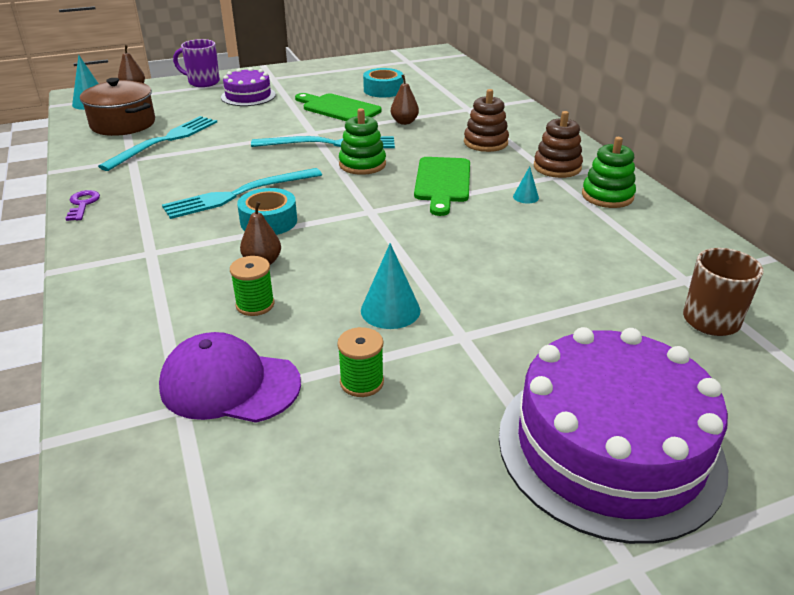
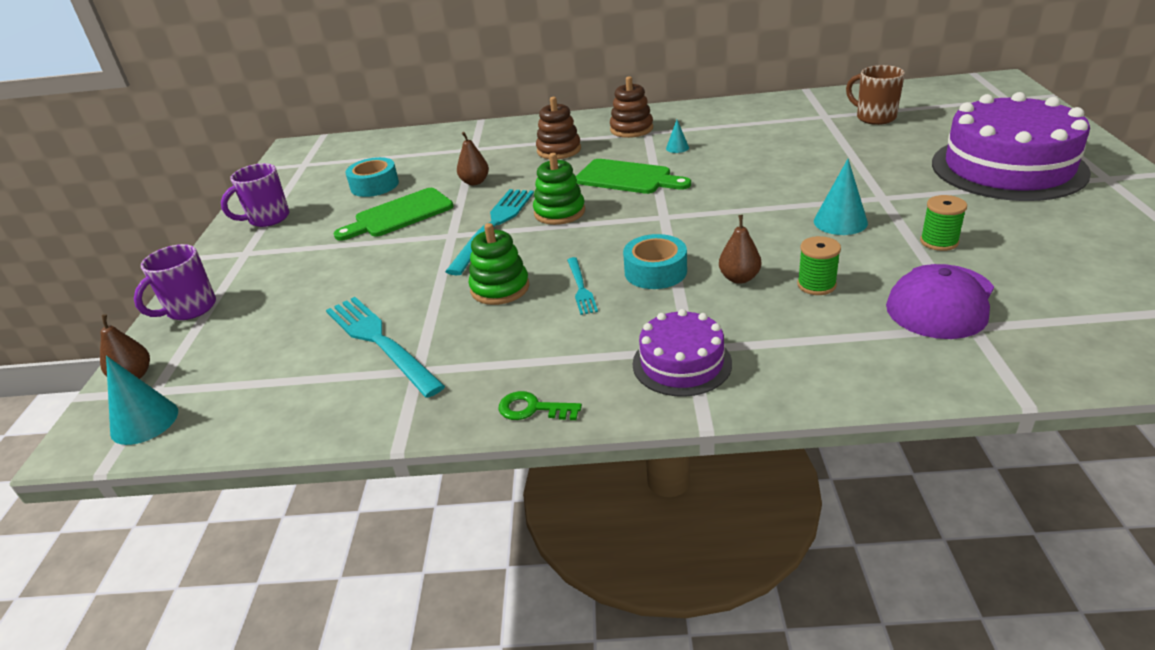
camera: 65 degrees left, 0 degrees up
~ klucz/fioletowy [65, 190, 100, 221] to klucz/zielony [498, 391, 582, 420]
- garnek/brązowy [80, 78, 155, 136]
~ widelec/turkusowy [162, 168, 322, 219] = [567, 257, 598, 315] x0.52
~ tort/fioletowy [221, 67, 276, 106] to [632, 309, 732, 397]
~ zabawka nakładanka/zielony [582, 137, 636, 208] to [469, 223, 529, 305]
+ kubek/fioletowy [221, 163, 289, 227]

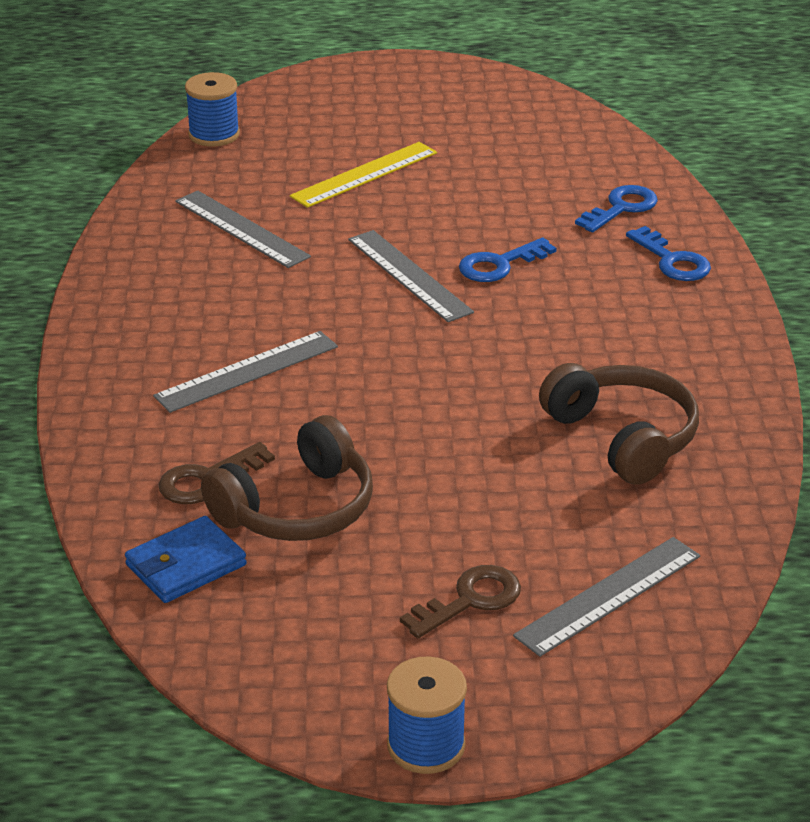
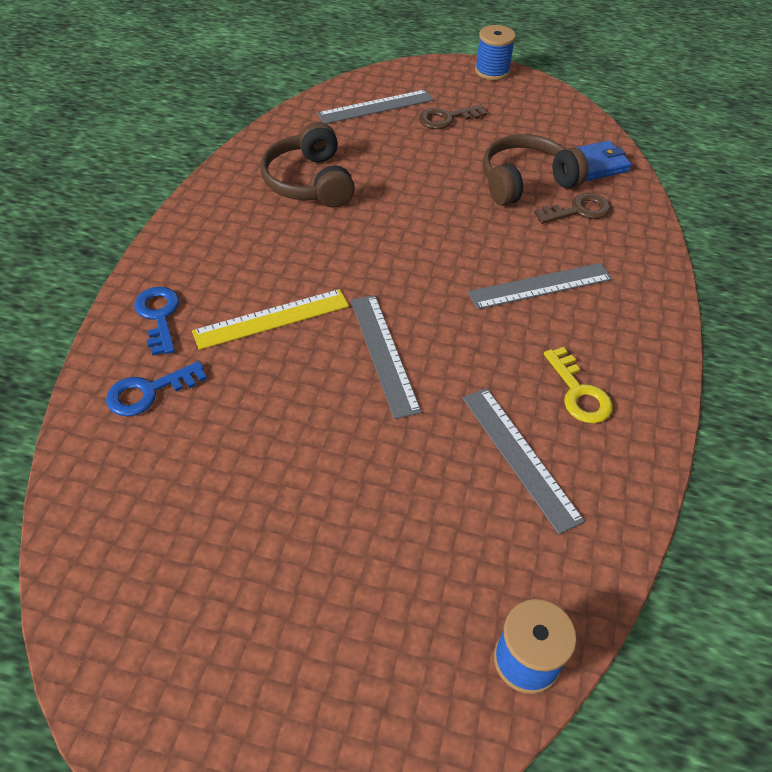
camera: 165 degrees left, 15 degrees up
~ linijka/żółty [290, 142, 437, 208] to [192, 289, 349, 350]
- klucz/niebieski [459, 237, 557, 282]
+ klucz/żółty [544, 347, 613, 423]

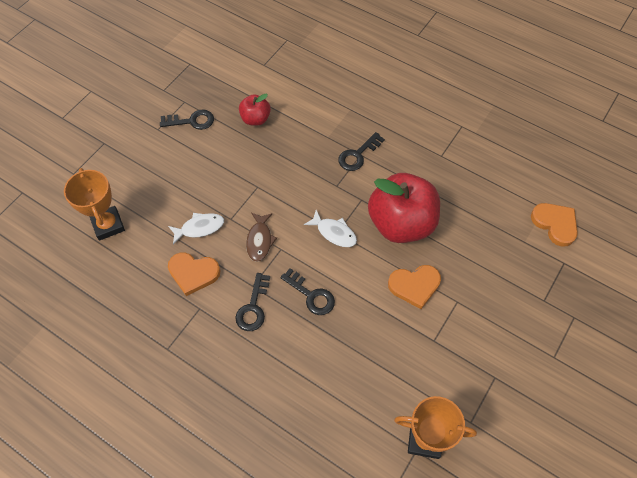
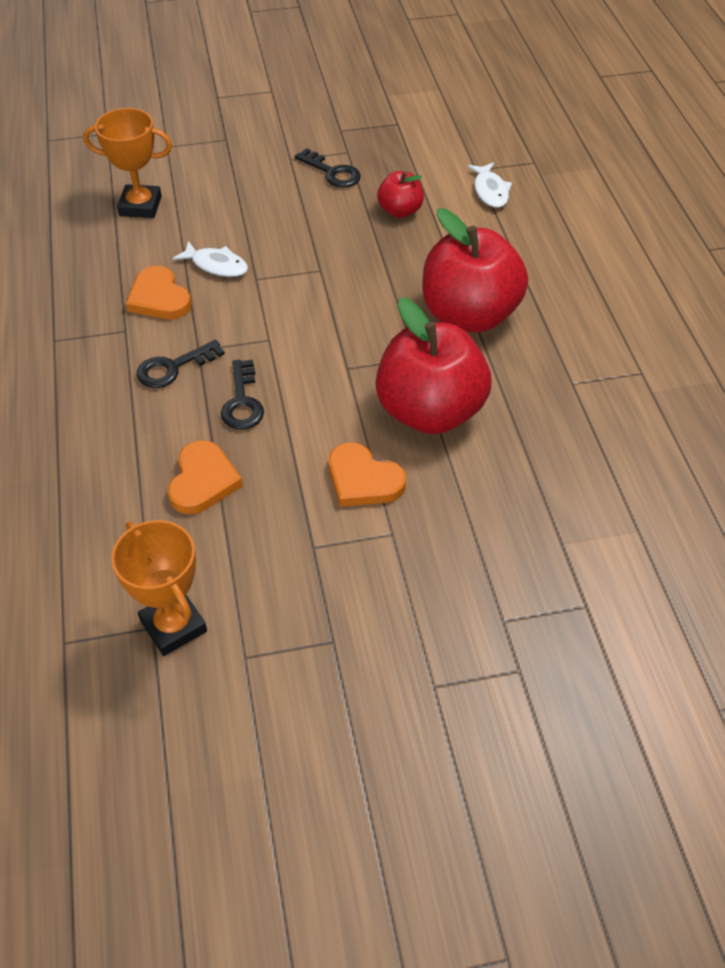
camera: 45 degrees right, 10 degrees down
~ puchar/pomarańczowy [64, 168, 125, 241] = [83, 108, 172, 218] 75 degrees clockwise
- ryba/brązowy [246, 213, 277, 262]
~ ryba/biały [304, 210, 357, 247] to [467, 162, 512, 208]
~ klucz/czarny [338, 132, 385, 171] to jabłko/czerwony [422, 208, 528, 333]
~ serce/pomarańczowy [531, 203, 578, 247] to [168, 440, 243, 514]

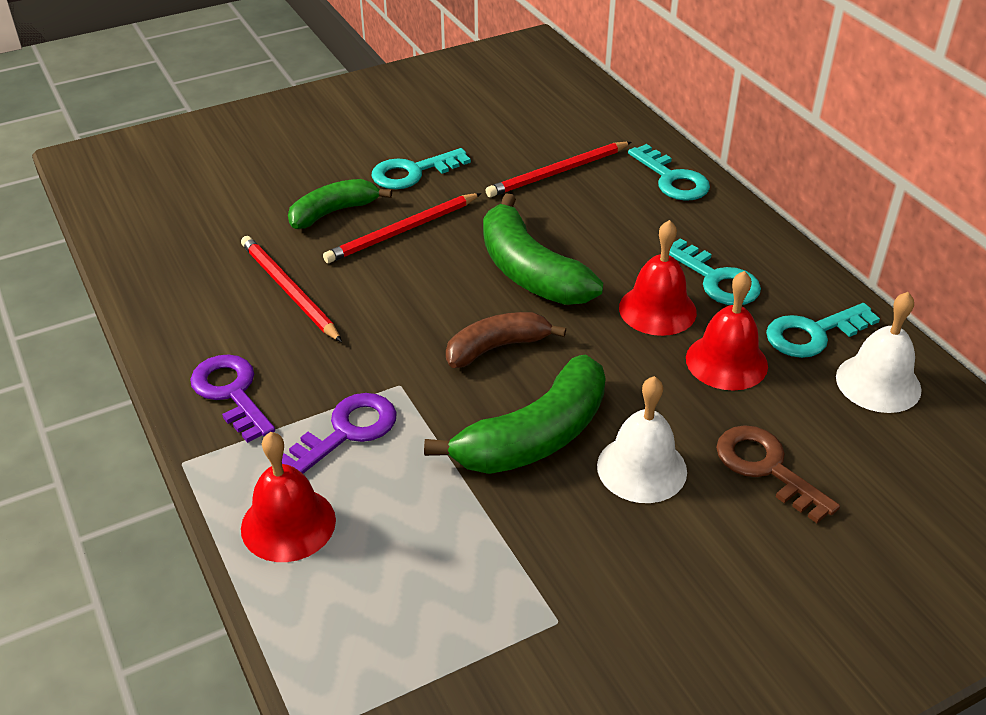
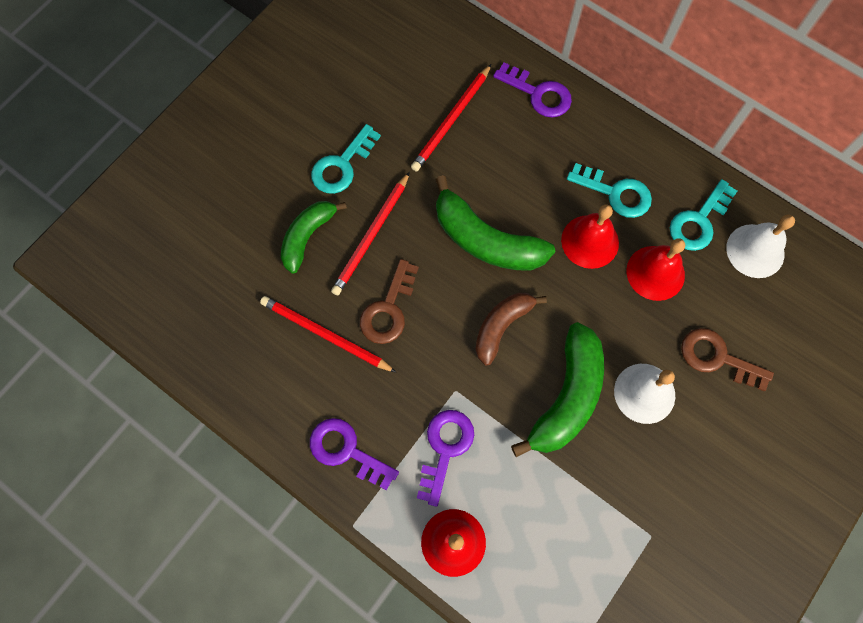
camera: 25 degrees left, 30 degrees up
~ klucz/turkusowy [628, 144, 710, 201] to klucz/fioletowy [493, 62, 572, 117]
+ klucz/brązowy [360, 259, 419, 344]

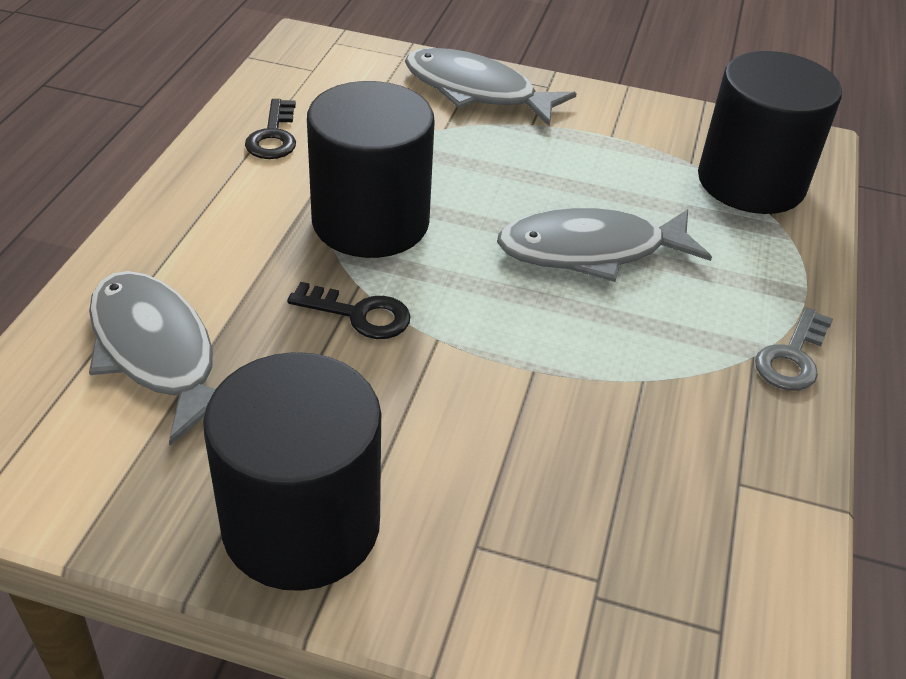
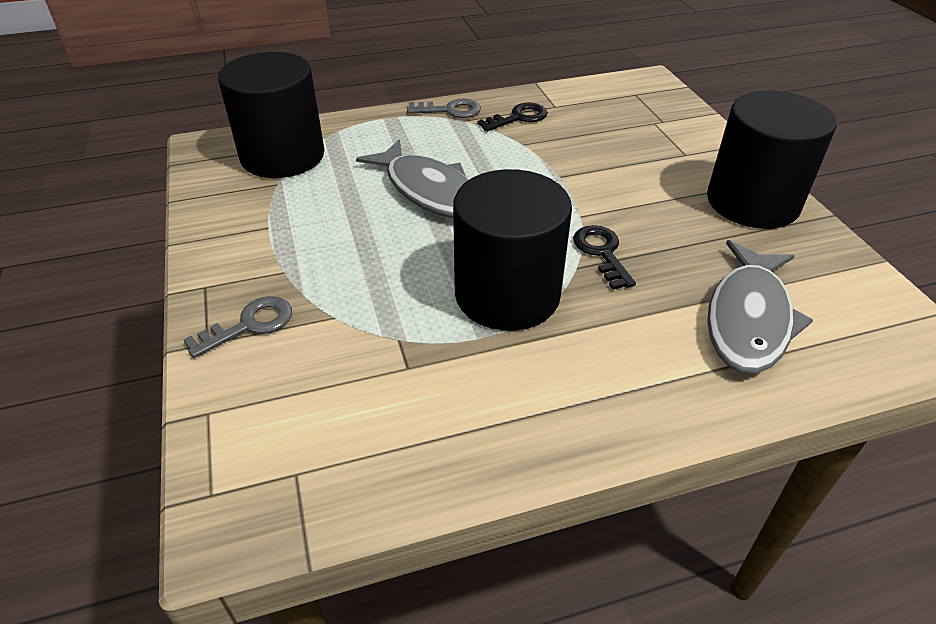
camera: 120 degrees left, 0 degrees up
~ klucz/czarny [245, 99, 296, 159] to [477, 102, 548, 132]
~ ryba/szary [405, 48, 577, 127] to klucz/szary [184, 296, 292, 358]

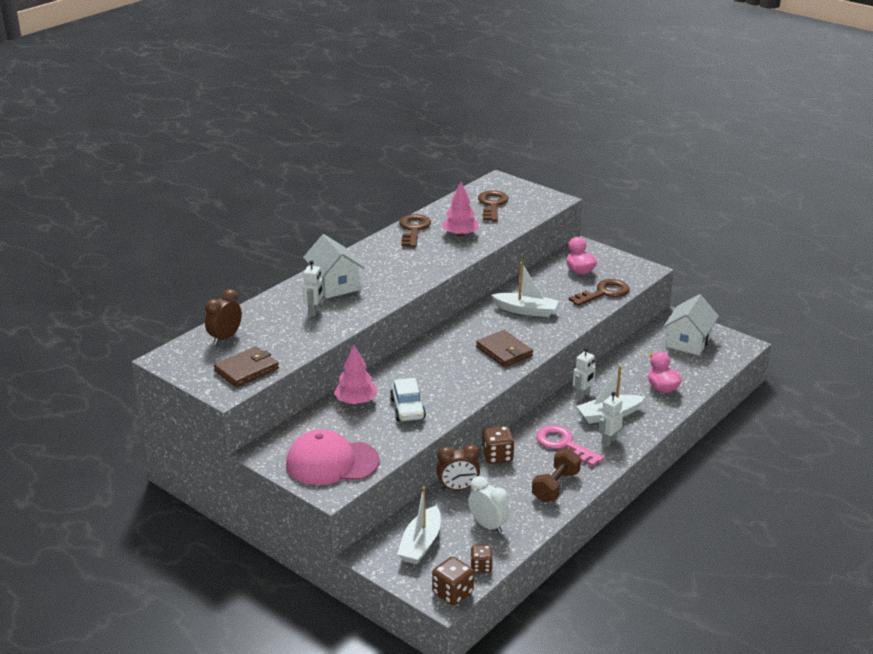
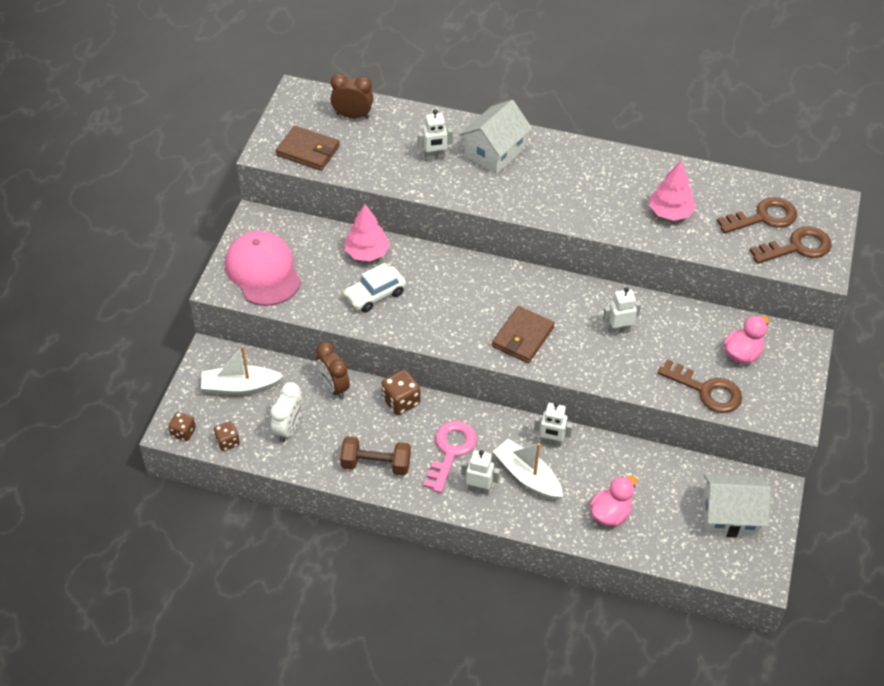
camera: 65 degrees right, 20 degrees up
~ klucz/brązowy [399, 214, 431, 247] to [750, 226, 832, 264]
~ kostka do gry/brązowy [432, 556, 474, 605] = [168, 412, 196, 441] x0.66
~ łódka/biały [491, 262, 559, 317] to robot/biały [603, 287, 641, 335]

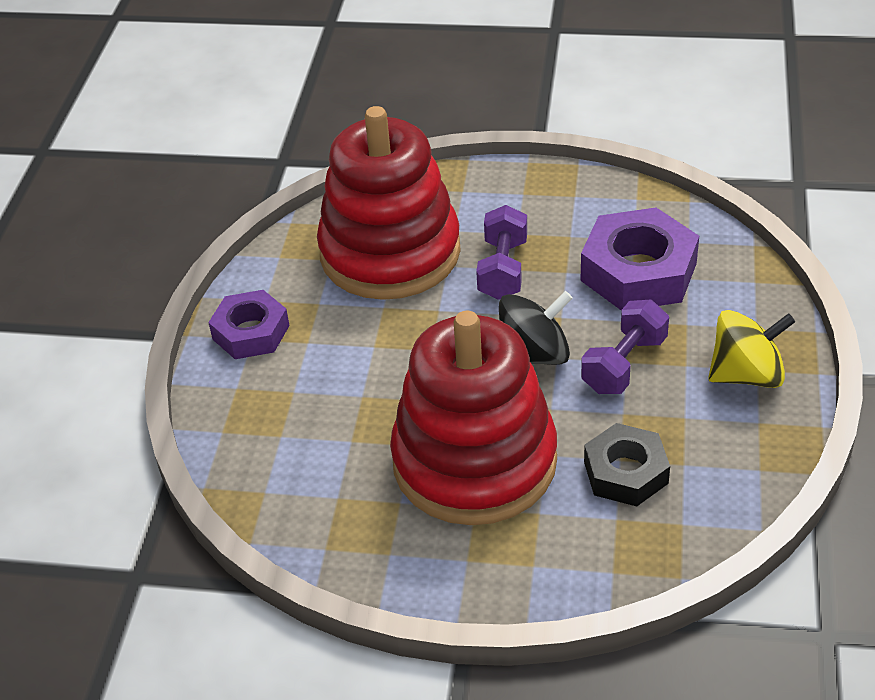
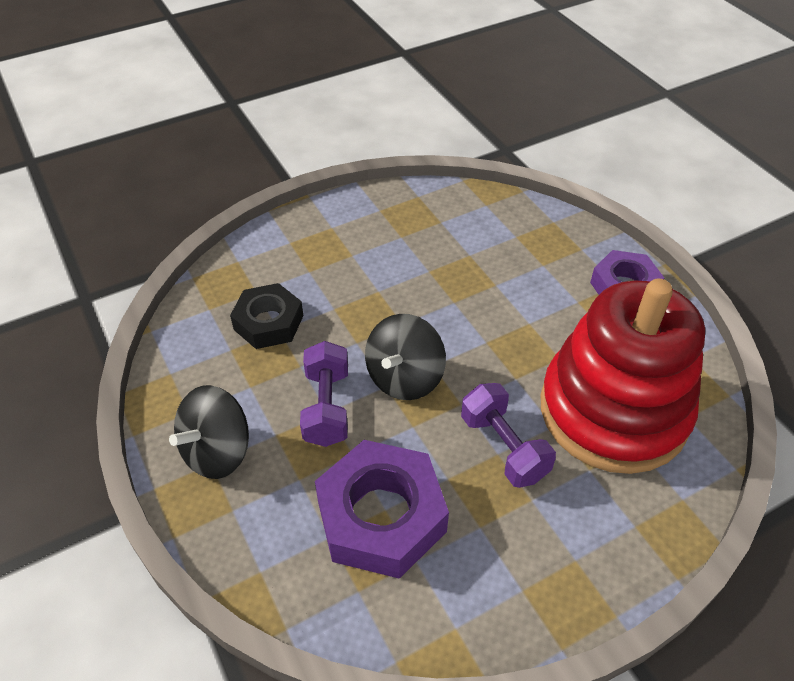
camera: 140 degrees right, 5 degrees up
- zabawka nakładanka/czerwony [390, 311, 557, 525]
~ bączek/żółty [708, 310, 795, 388] to bączek/czarny [169, 385, 249, 479]

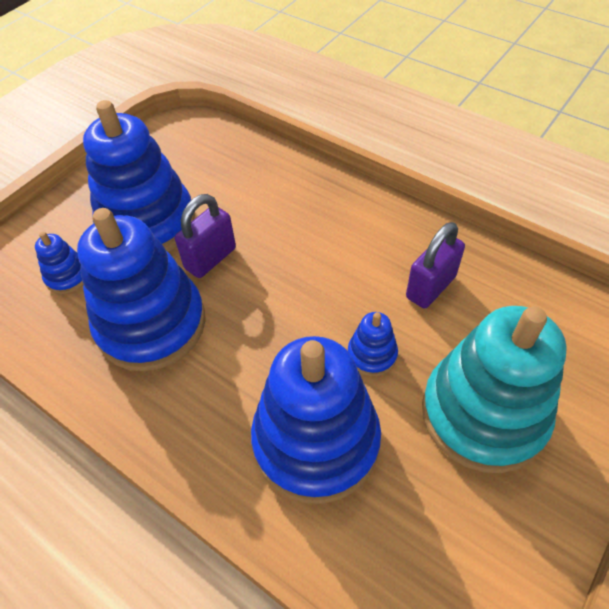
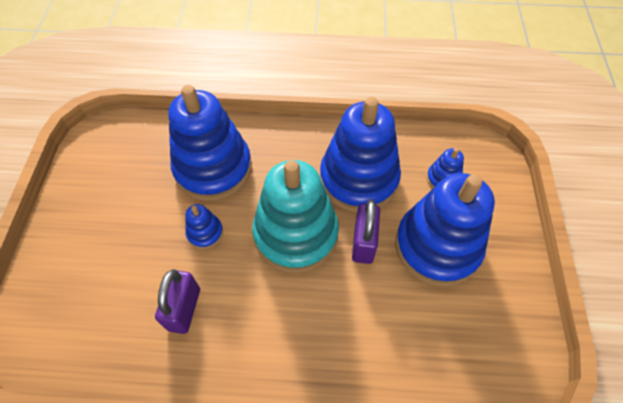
camera: 145 degrees right, 5 degrees up
~ zabawka nakładanka/turkusowy [422, 306, 567, 473] to [252, 160, 339, 273]

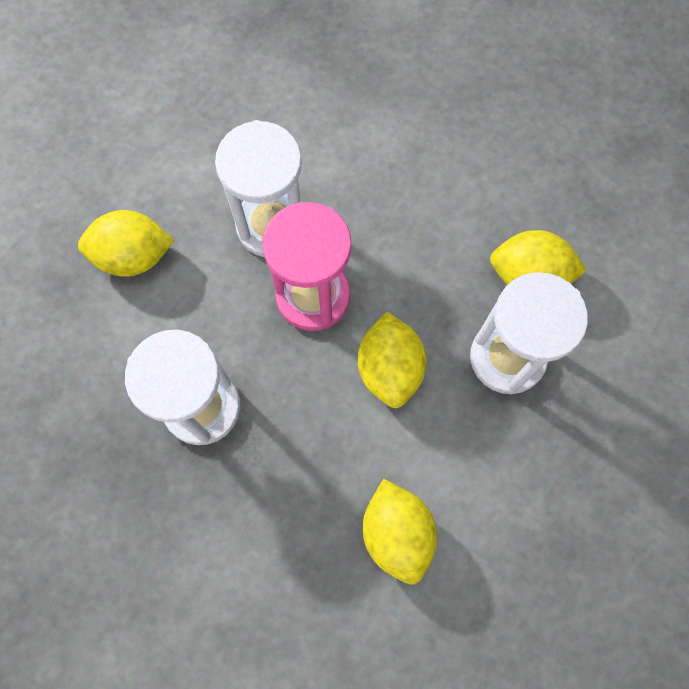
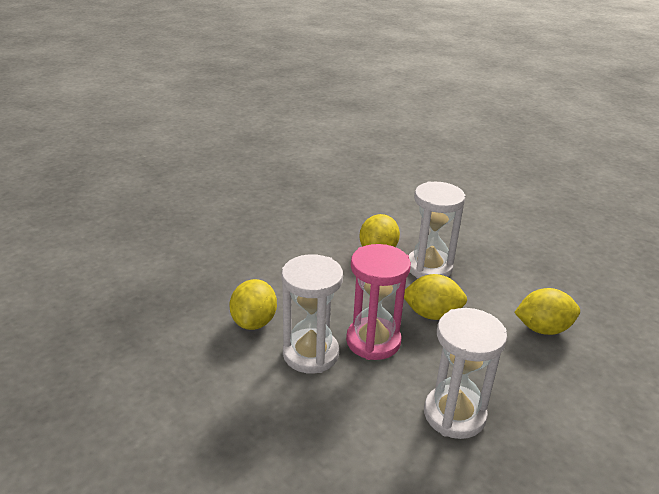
camera: 80 degrees left, 40 degrees down
~ cytryna/żółty [78, 210, 174, 277] to [229, 279, 277, 330]

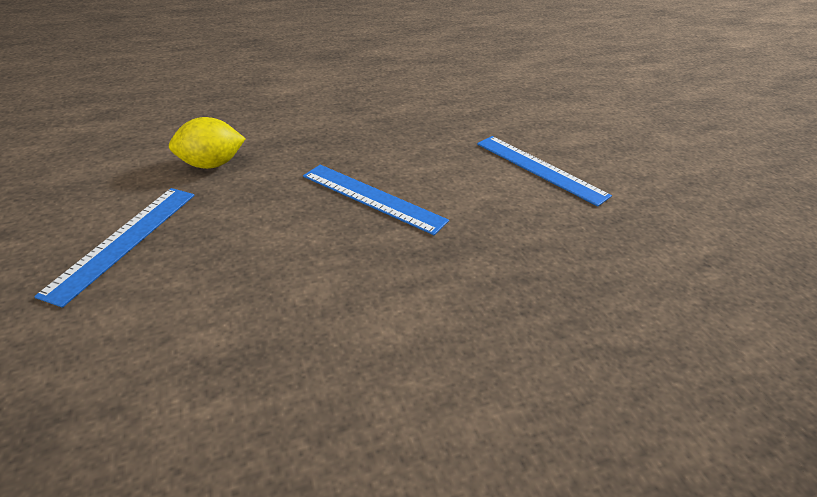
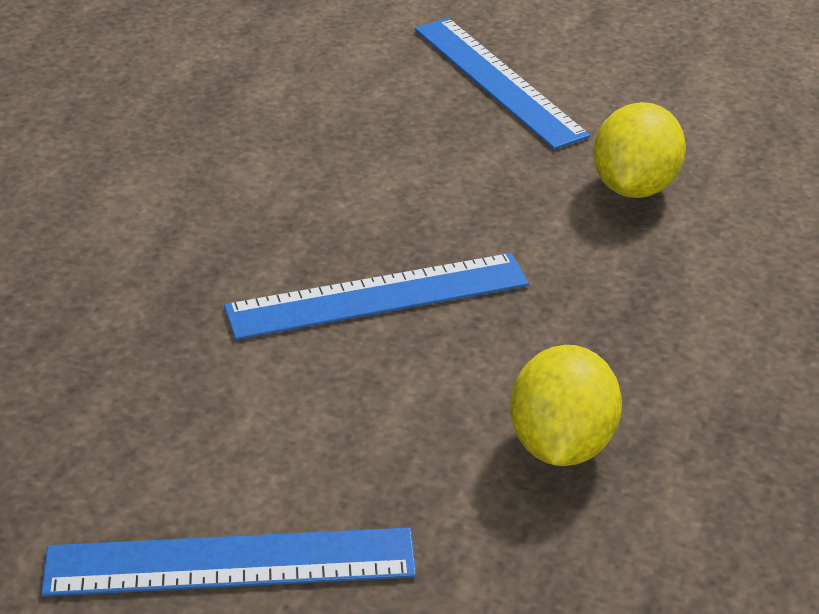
camera: 130 degrees right, 0 degrees up
+ cytryna/żółty [510, 345, 622, 466]

